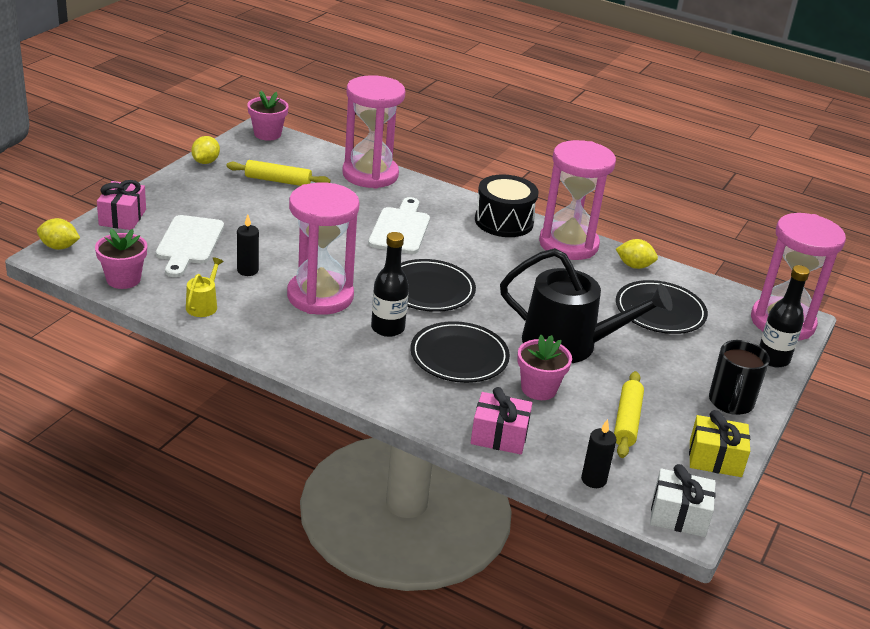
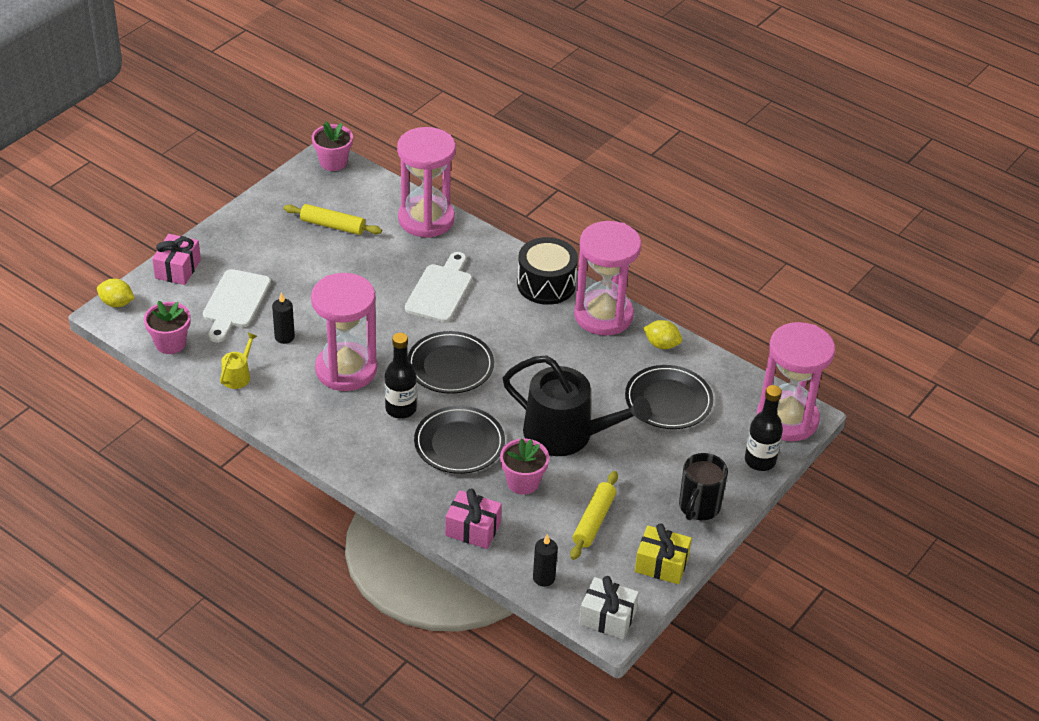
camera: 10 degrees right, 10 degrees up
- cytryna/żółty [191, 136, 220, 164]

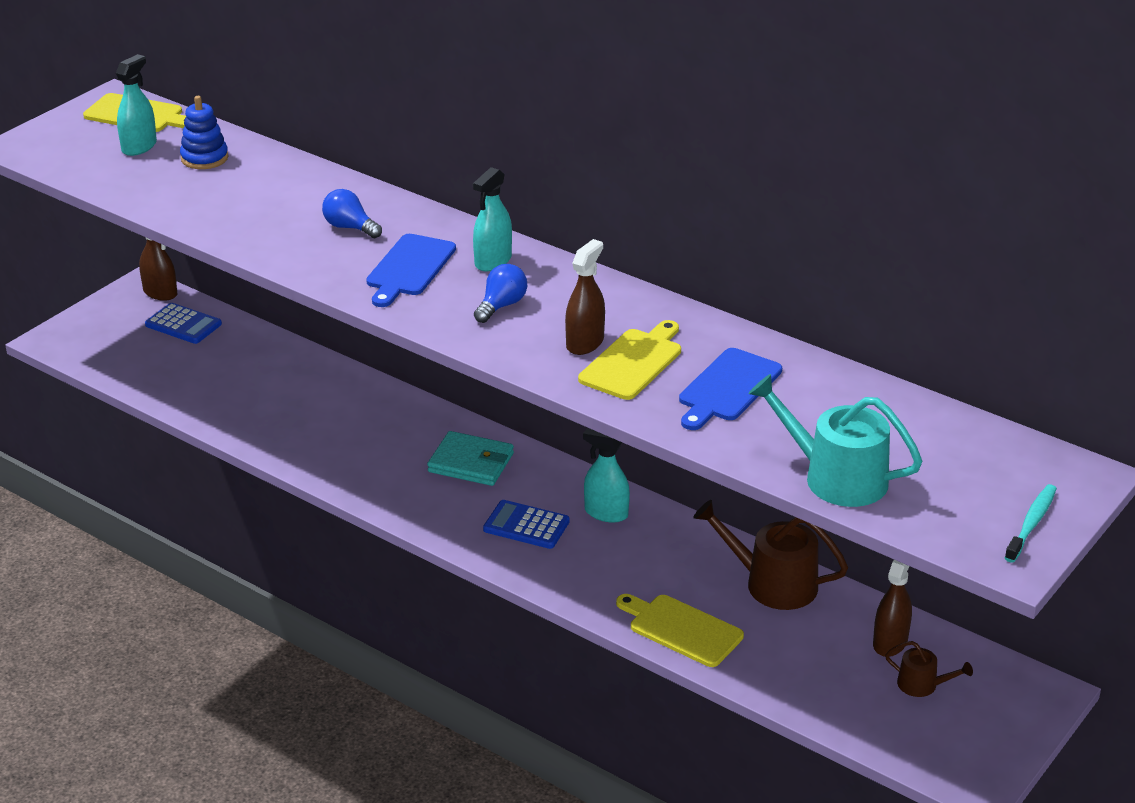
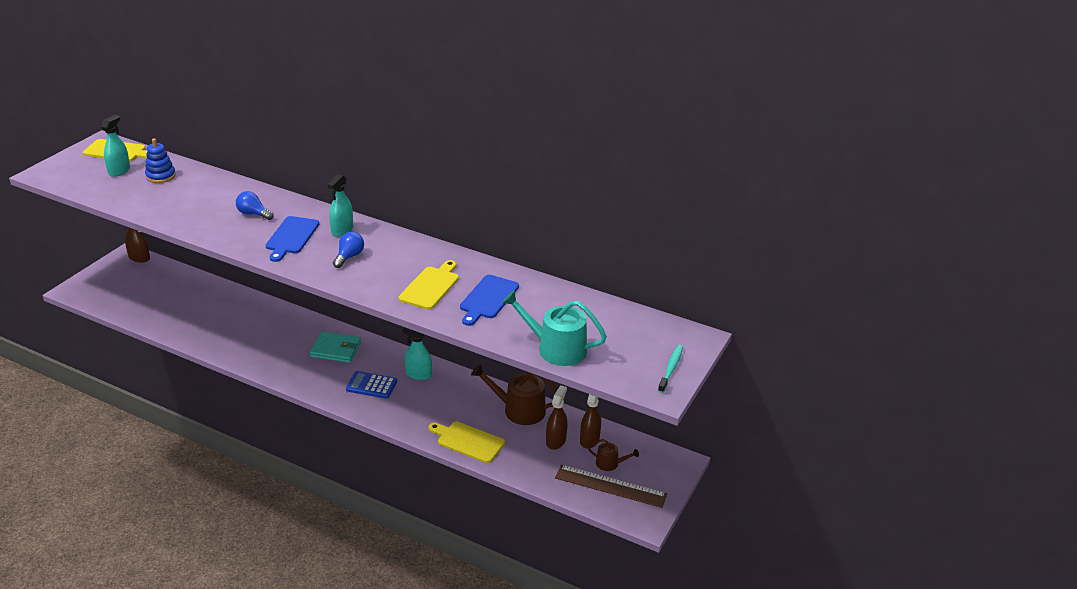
camera: 10 degrees left, 0 degrees up
- kalkulator/niebieski [145, 303, 222, 344]
~ spryskiwacz/brązowy [565, 239, 605, 355] to [546, 385, 568, 450]
+ linijka/brązowy [555, 465, 667, 508]

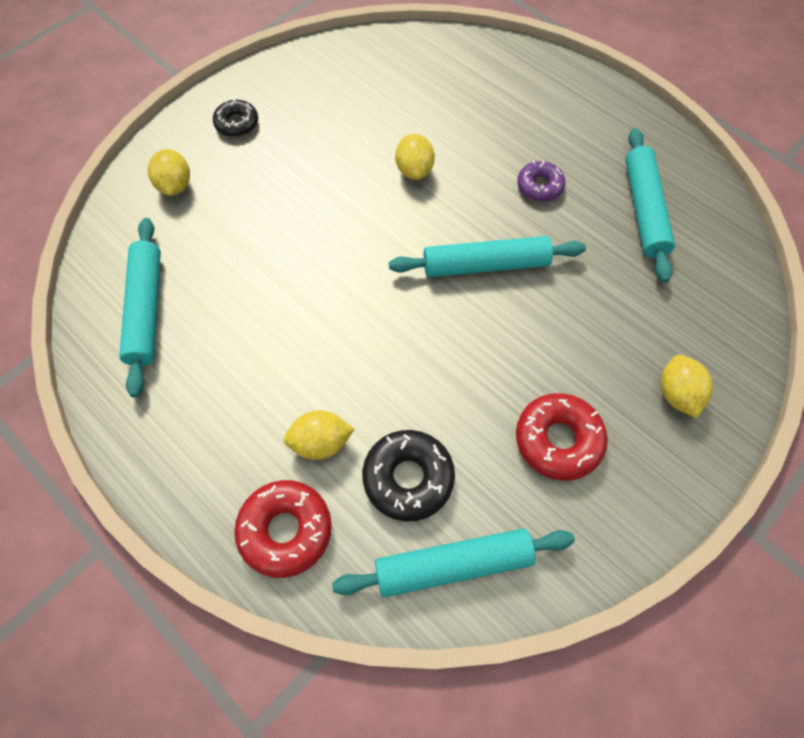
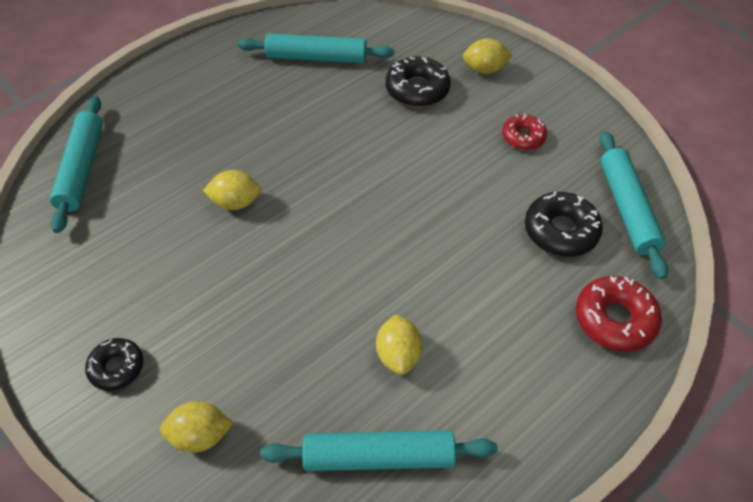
camera: 85 degrees left, 10 degrees down
~ cytryna/żółty [283, 410, 355, 460] to [376, 314, 422, 375]
~ wałek do ciasta/turkusowy [389, 236, 586, 277] to [50, 96, 103, 233]
~ donut/czerwony [516, 393, 608, 481] = [502, 114, 547, 150] x0.65
- donut/fioletowy [517, 161, 565, 202]
+ donut/czarny [386, 56, 451, 107]

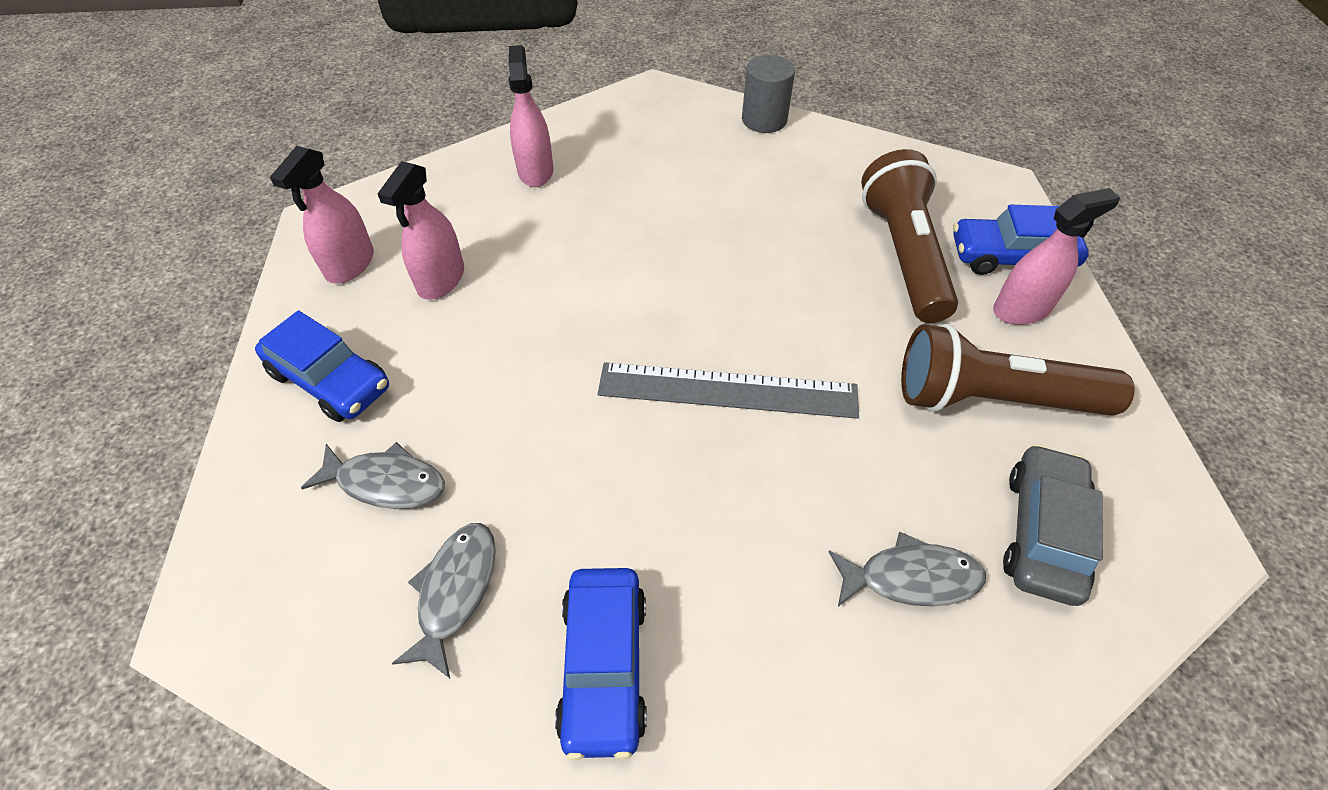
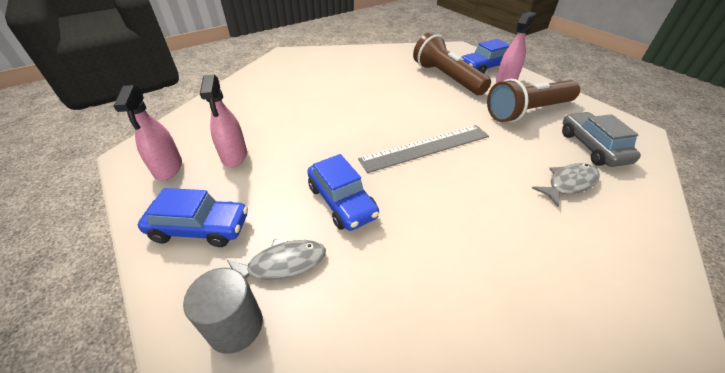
camera: 30 degrees left, 10 degrees down
- ryba/szary [391, 523, 496, 678]
- spryskiwacz/różowy [508, 45, 553, 187]
~ samochód/niebieski [555, 568, 647, 761] to [307, 154, 379, 231]
~ walec/szary [742, 55, 795, 133] to [183, 268, 263, 354]

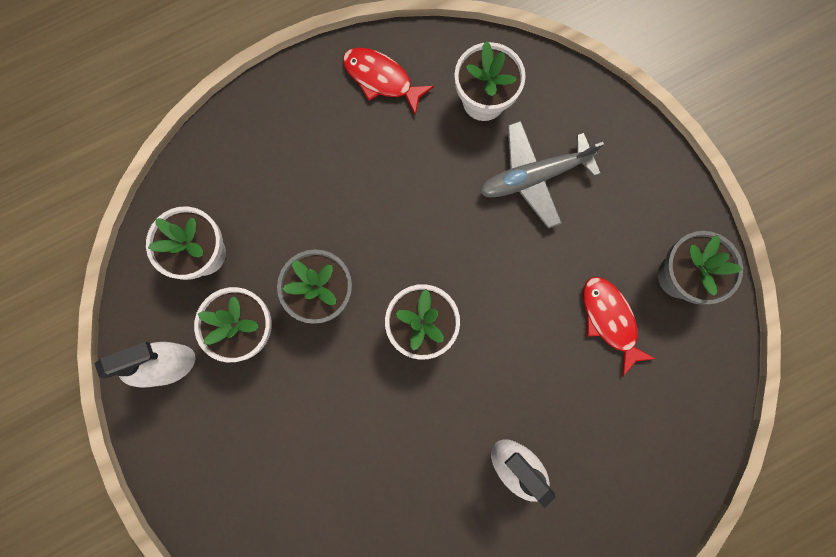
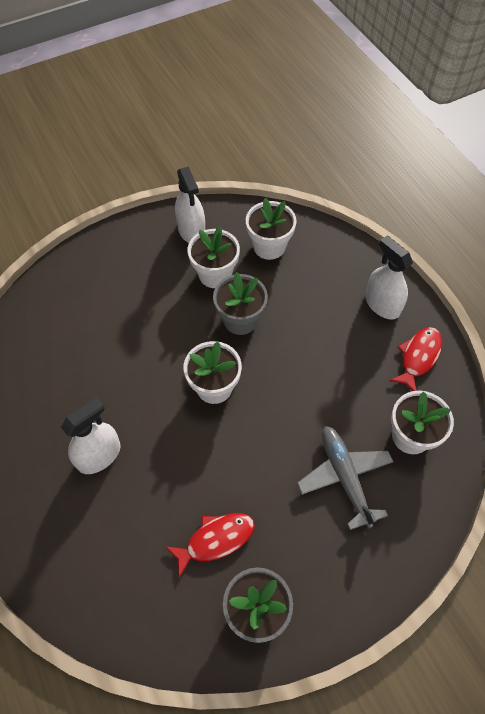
camera: 90 degrees right, 20 degrees down
+ spryskiwacz/biały [365, 236, 413, 320]

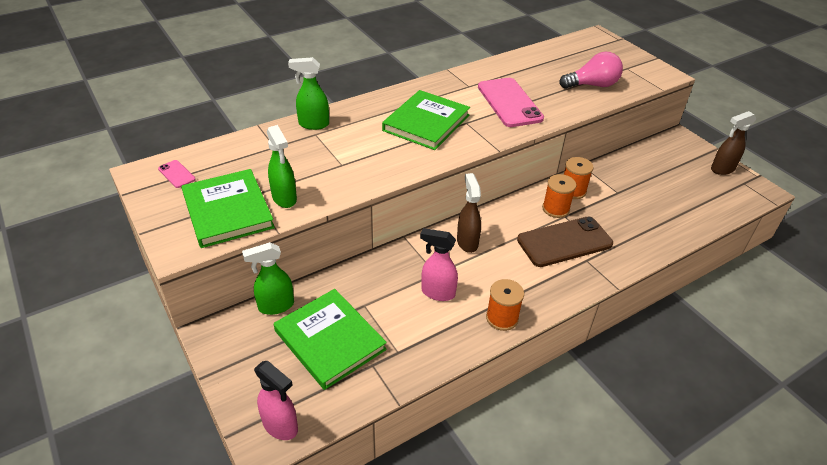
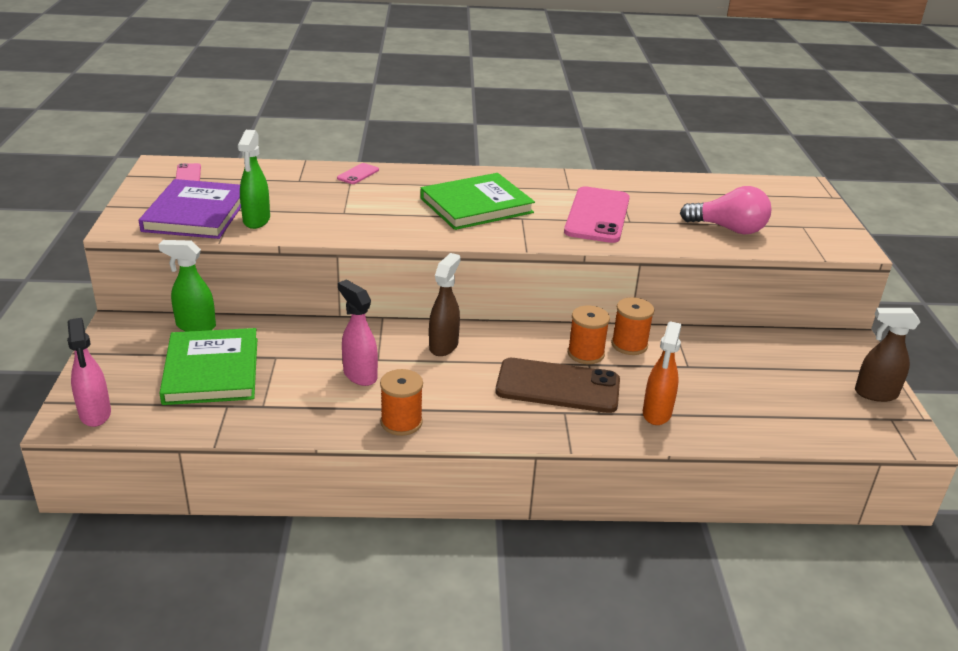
camera: 30 degrees right, 10 degrees down
~ książka/zielony [181, 169, 275, 248] to książka/fioletowy [139, 179, 241, 239]
~ spryskiwacz/zielony [288, 57, 329, 130] to telefon/różowy [337, 163, 379, 184]
+ spryskiwacz/pomarańczowy [643, 321, 681, 425]

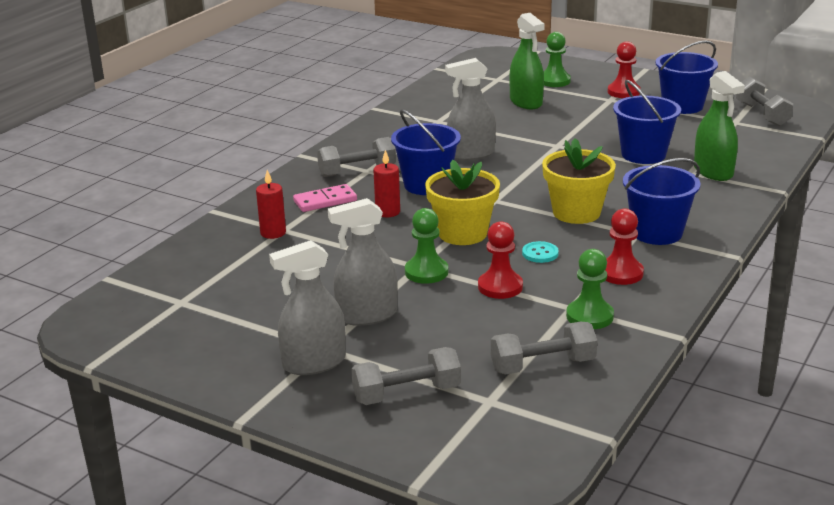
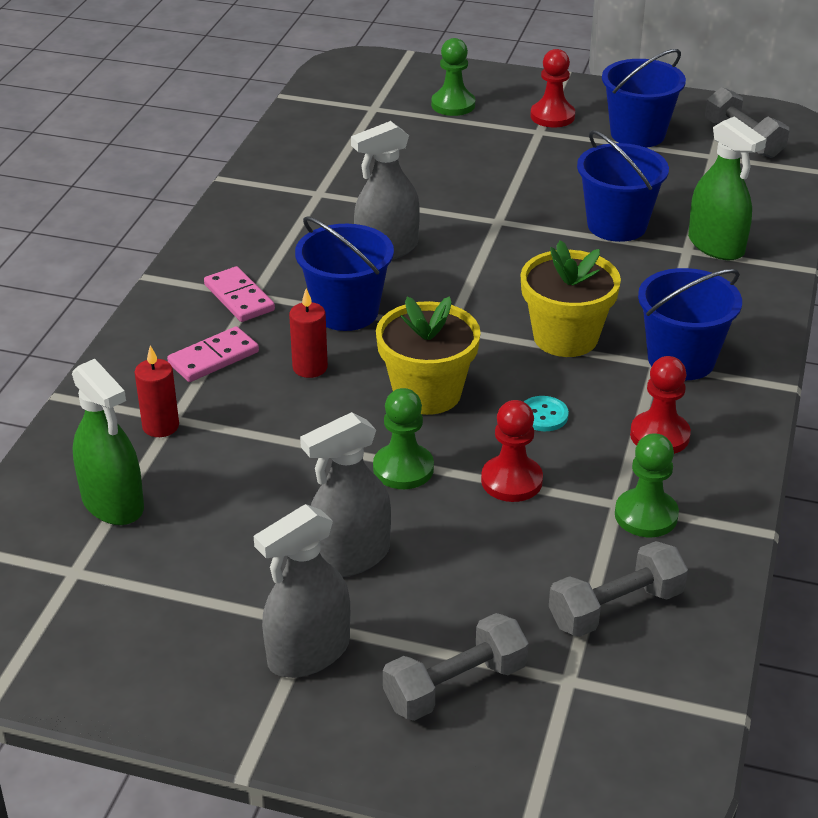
camera: 15 degrees left, 10 degrees up
~ hantel/szary [317, 137, 396, 177] to kostka domina/różowy [204, 266, 275, 322]
~ spryskiwacz/zielony [509, 13, 545, 109] to [72, 359, 144, 525]

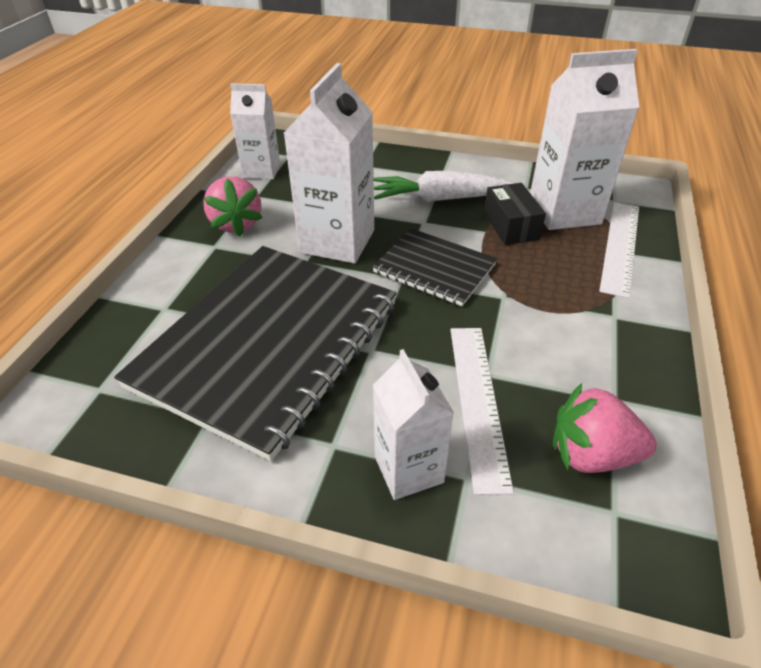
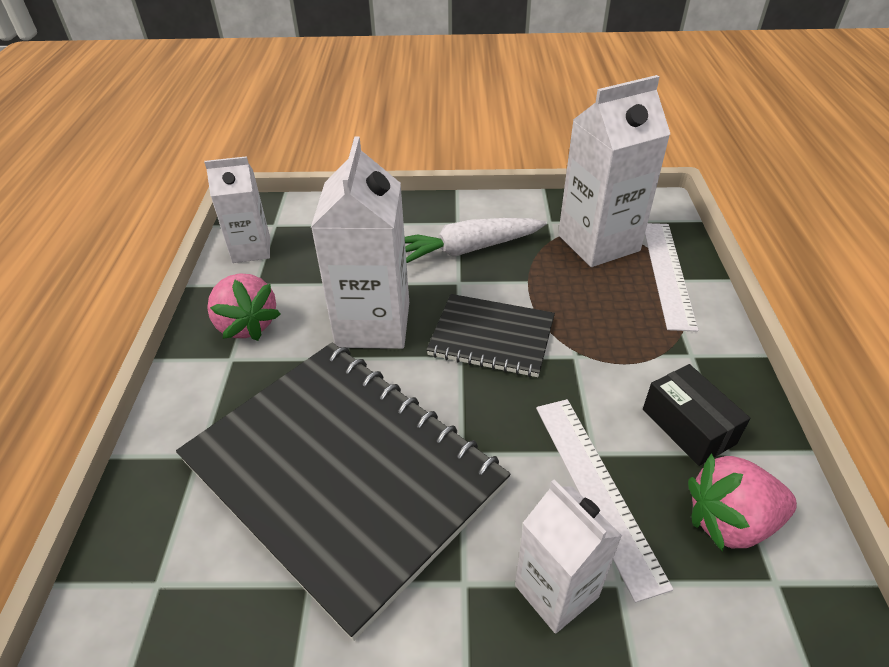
camera: 15 degrees left, 0 degrees up
~ zeszyt/czarny [114, 246, 397, 461] = [176, 342, 510, 641] 60 degrees counterclockwise
~ pudełko/czarny [484, 183, 546, 245] to [643, 364, 750, 466]

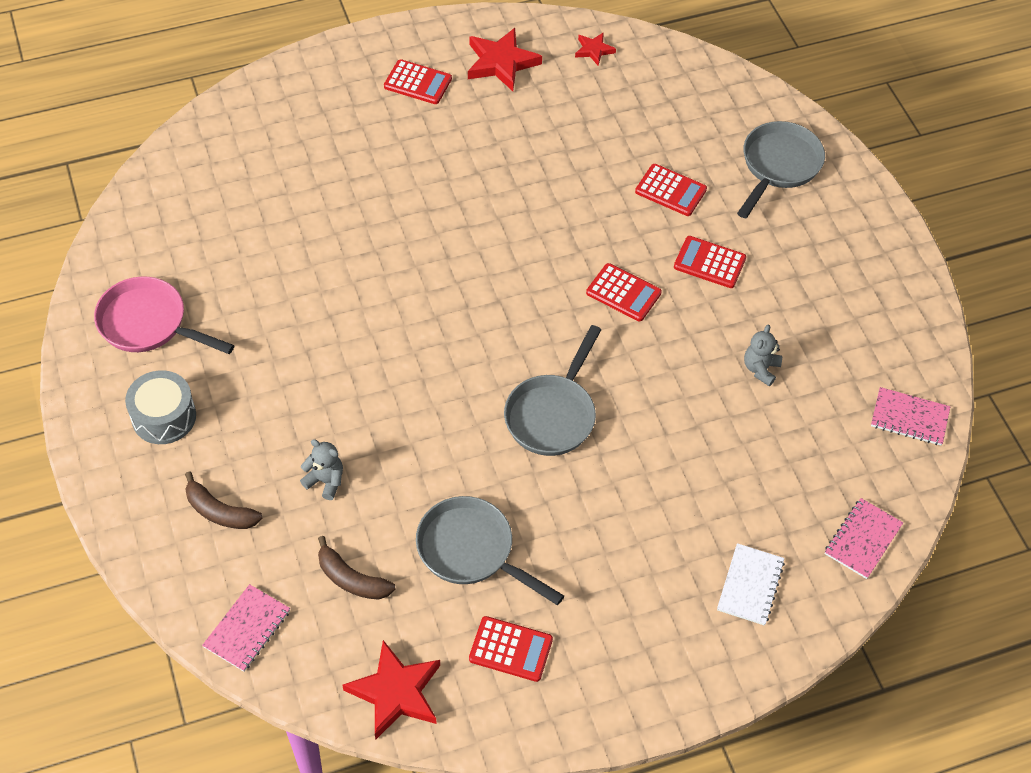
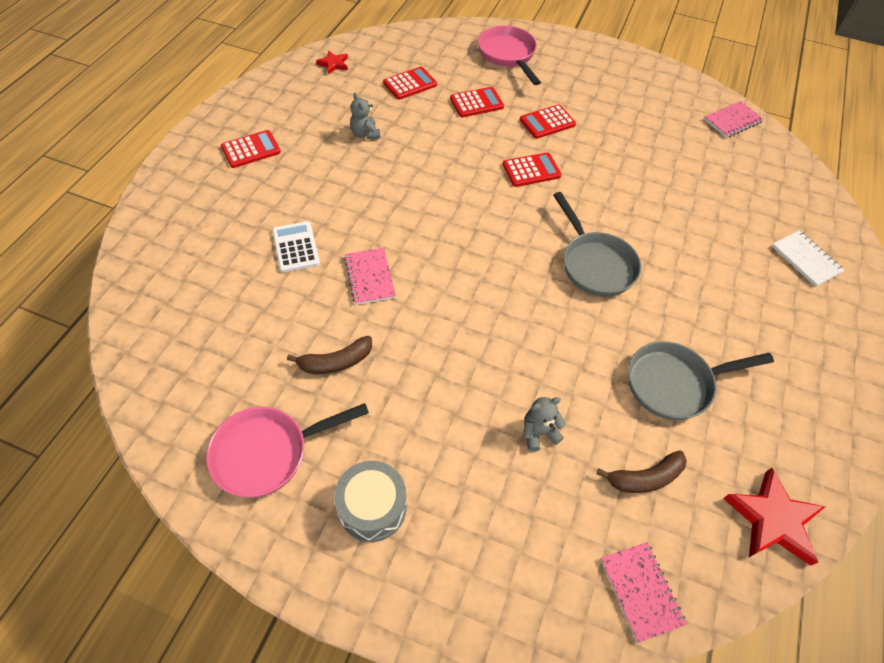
camera: 50 degrees left, 0 degrees up
~ banan/brązowy [185, 471, 262, 529] to [287, 336, 372, 374]
- gwiazda/czerwony [468, 28, 542, 91]
~ kalkulator/czerwony [469, 616, 553, 682] to [383, 67, 437, 100]
~ patelnia/szary [737, 121, 825, 218] to patelnia/różowy [478, 25, 541, 85]
~ miś/szary [744, 325, 782, 386] to [350, 93, 381, 139]
~ zeszyt/różowy [825, 498, 903, 579] to [344, 248, 396, 305]
+ kalkulator/biały [272, 221, 320, 272]

